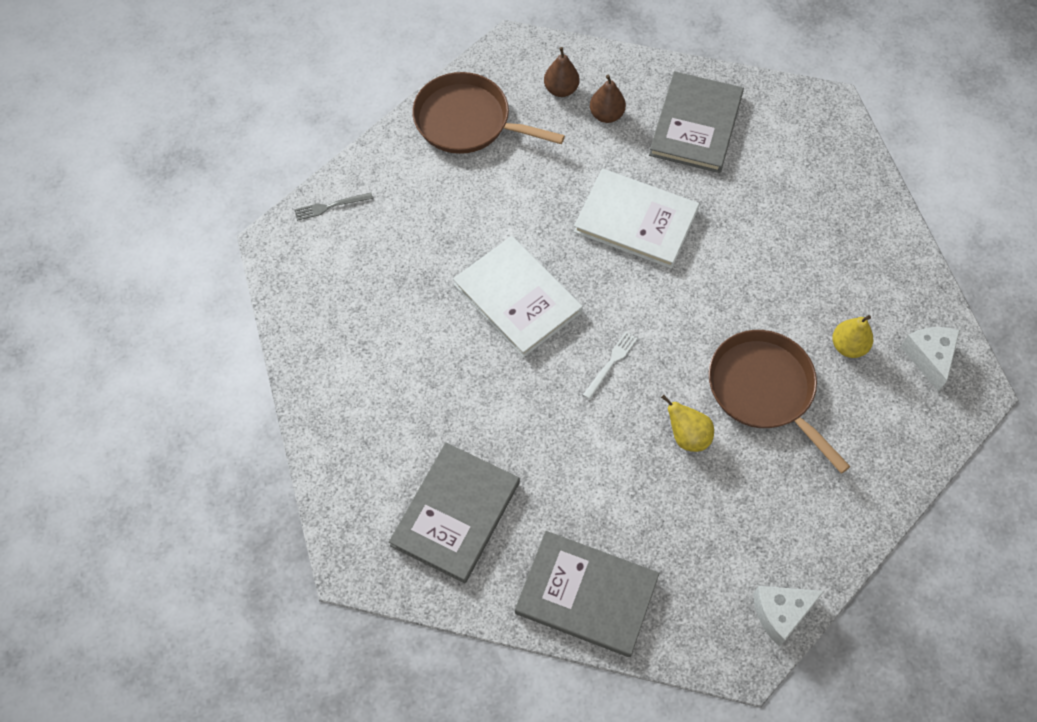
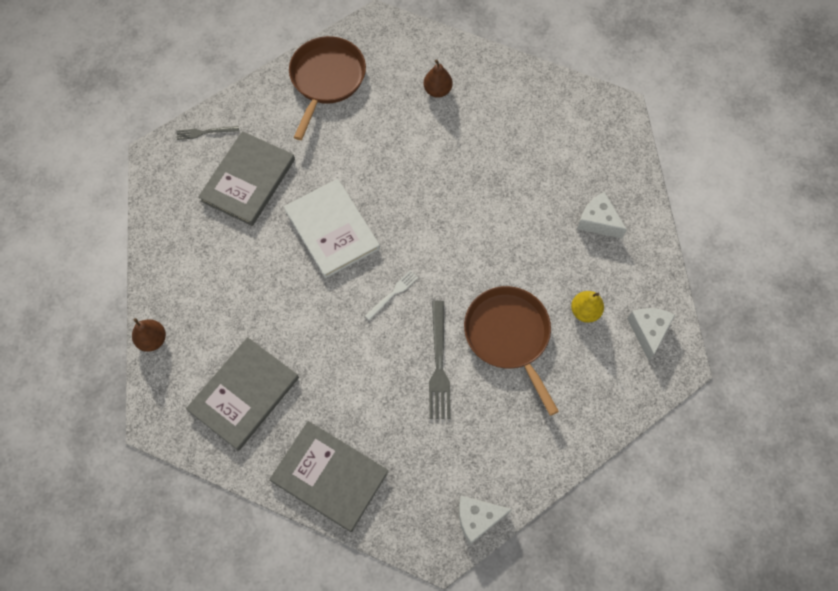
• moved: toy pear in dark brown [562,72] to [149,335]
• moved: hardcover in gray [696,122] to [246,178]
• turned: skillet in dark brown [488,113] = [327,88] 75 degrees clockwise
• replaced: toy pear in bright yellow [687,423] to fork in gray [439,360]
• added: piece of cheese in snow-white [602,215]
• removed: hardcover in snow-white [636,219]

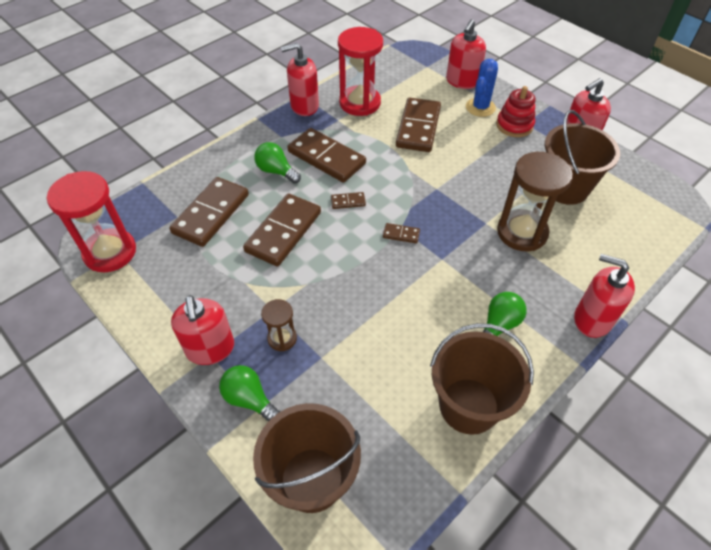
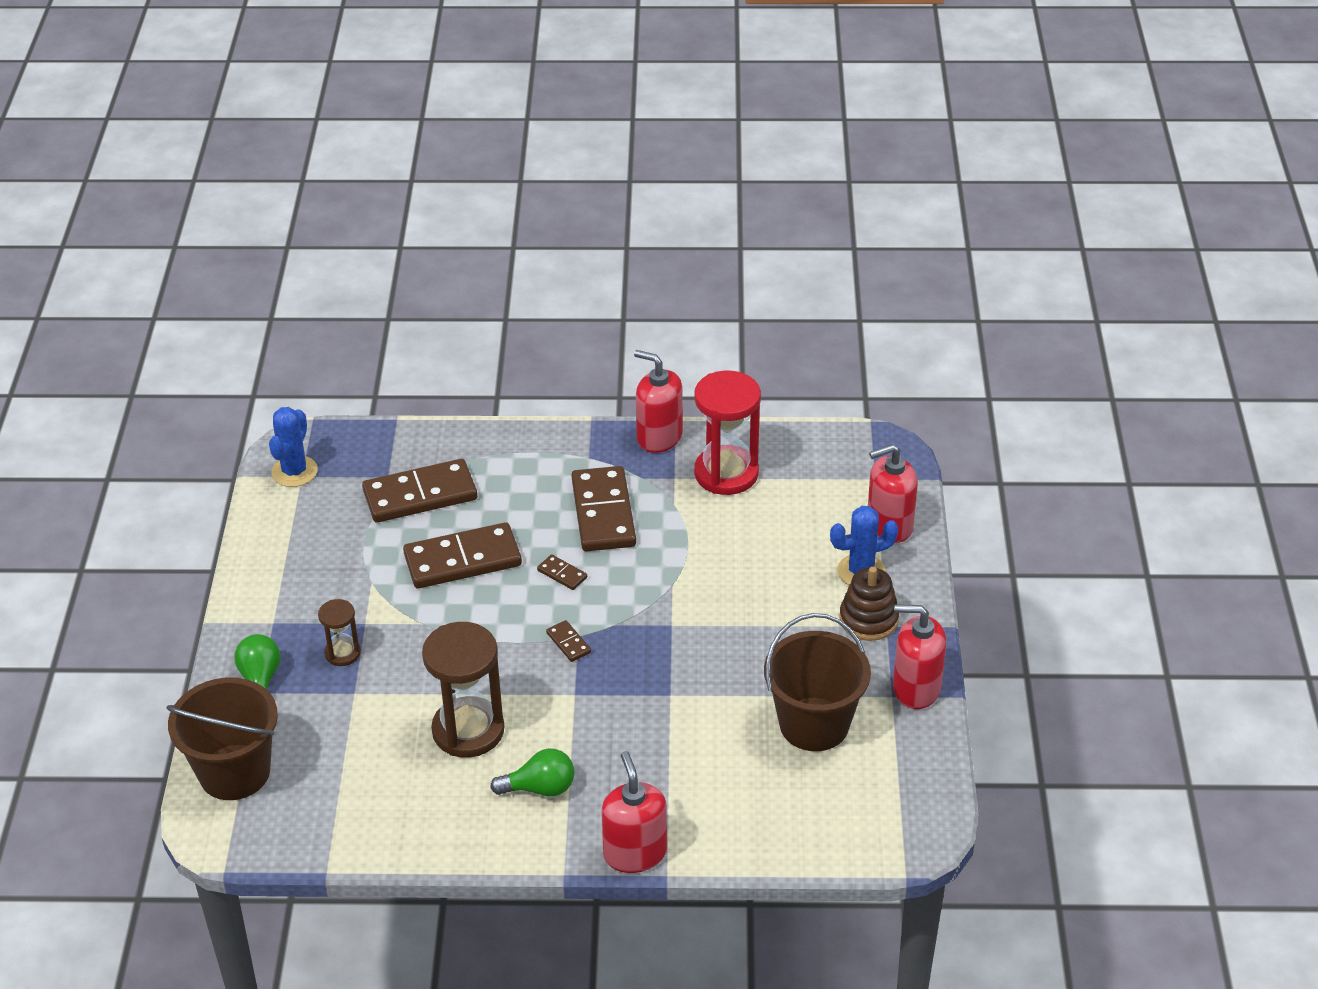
• replaced: sandglass in red [91,221] to saguaro cactus in blue [293,447]
• moved: sandglass in dark brown [535,201] to [463,690]
• recoloured: ring stacker in red [515,111] to ring stacker in dark brown [869,604]
• removed: soap dispenser in red [202,330]
• removed: bulb in emerald [277,163]
• removed: domino tile in dark brown [418,125]
• removed: bucket in dark brown [482,379]

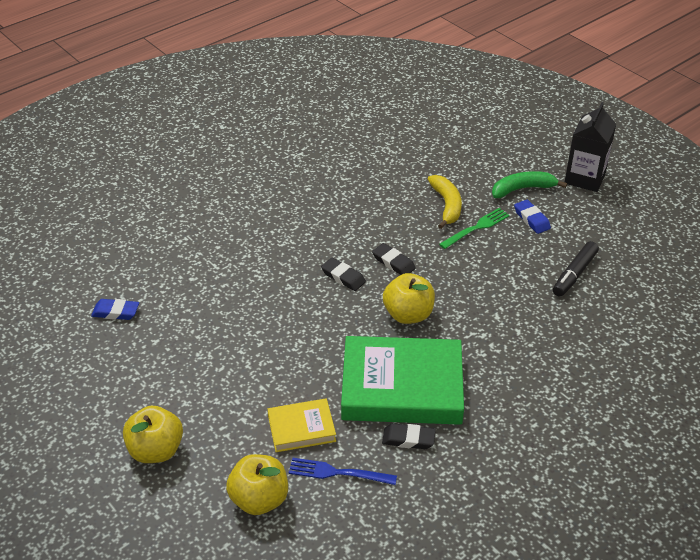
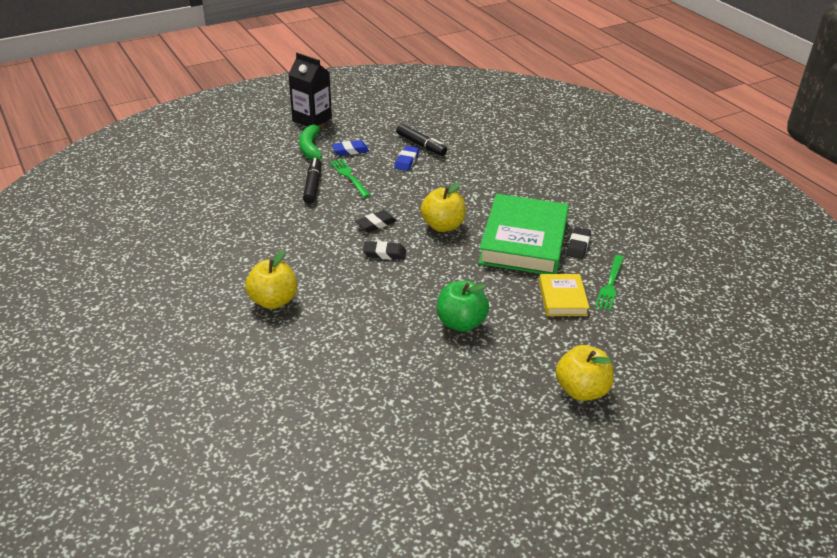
• moved: apple in bright yellow [257,484] to [271,279]
• replaced: banana fruit in bright yellow [445,202] to felt pen in ebony [312,181]
• turned: pencil eraser in ebony [343,274] = [384,250] 45 degrees clockwise
• moved: pencil eraser in blue [115,309] to [406,158]
• added: apple in emerald [463,306]
• recoloured: fork in blue [343,471] to fork in emerald [609,283]

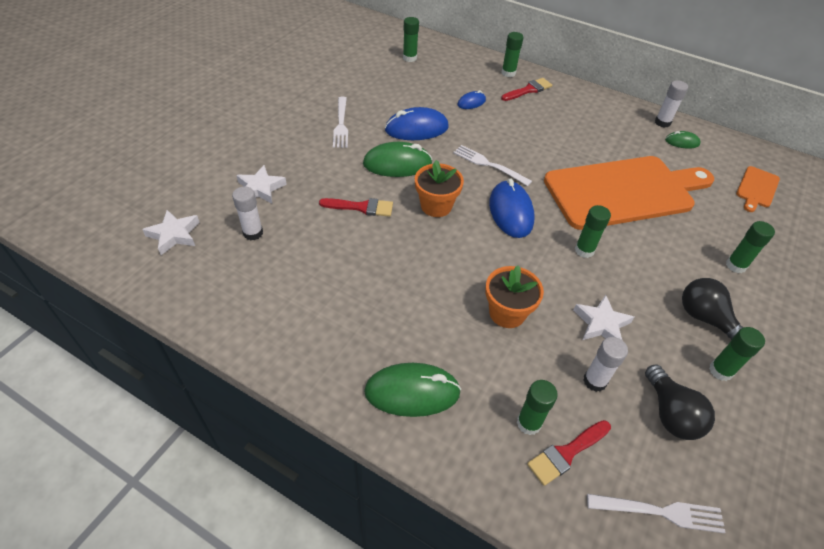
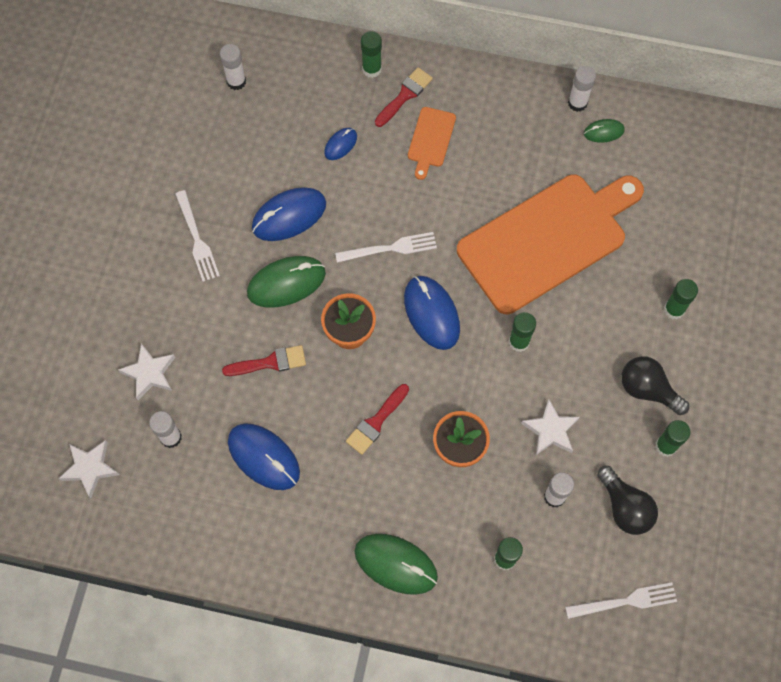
• recoloured: stick of glue in emerald [411,39] to stick of glue in snow-white [233,67]
• added: mouse in blue [264,456]
• turned: fork in snow-white [492,165] = [386,247] 150 degrees clockwise
• moved: paintbrush in red [569,453] to [377,419]
• turned: mouse in emerald [412,390] = [396,564] 45 degrees clockwise
• moved: chopping board in orange [758,189] to [432,143]

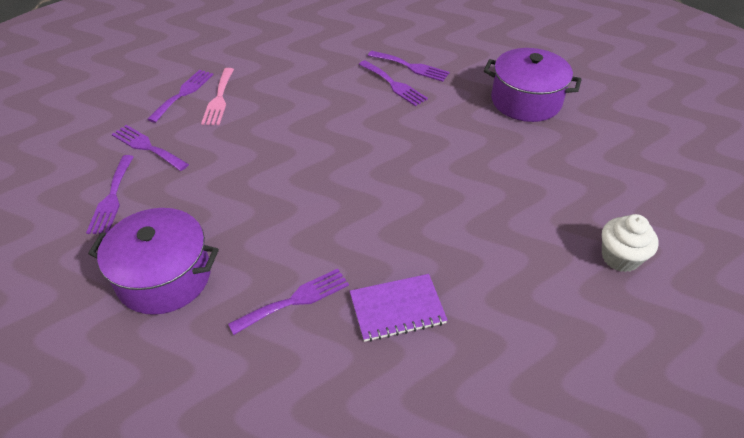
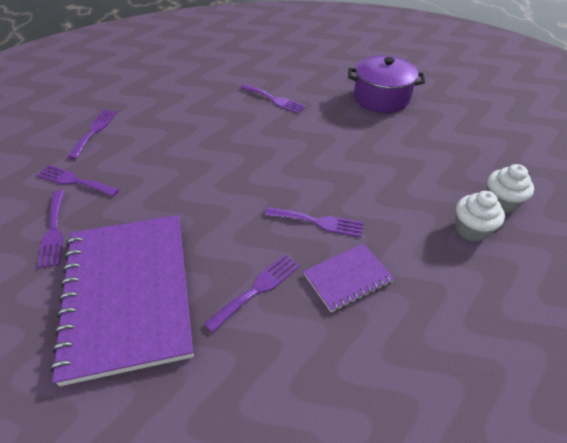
• replaced: pot in violet [153,261] to notepad in violet [122,300]
• moved: fork in violet [409,66] to [314,222]
• added: fairy cake in snow-white [480,216]
• removed: fork in rose-pink [217,96]

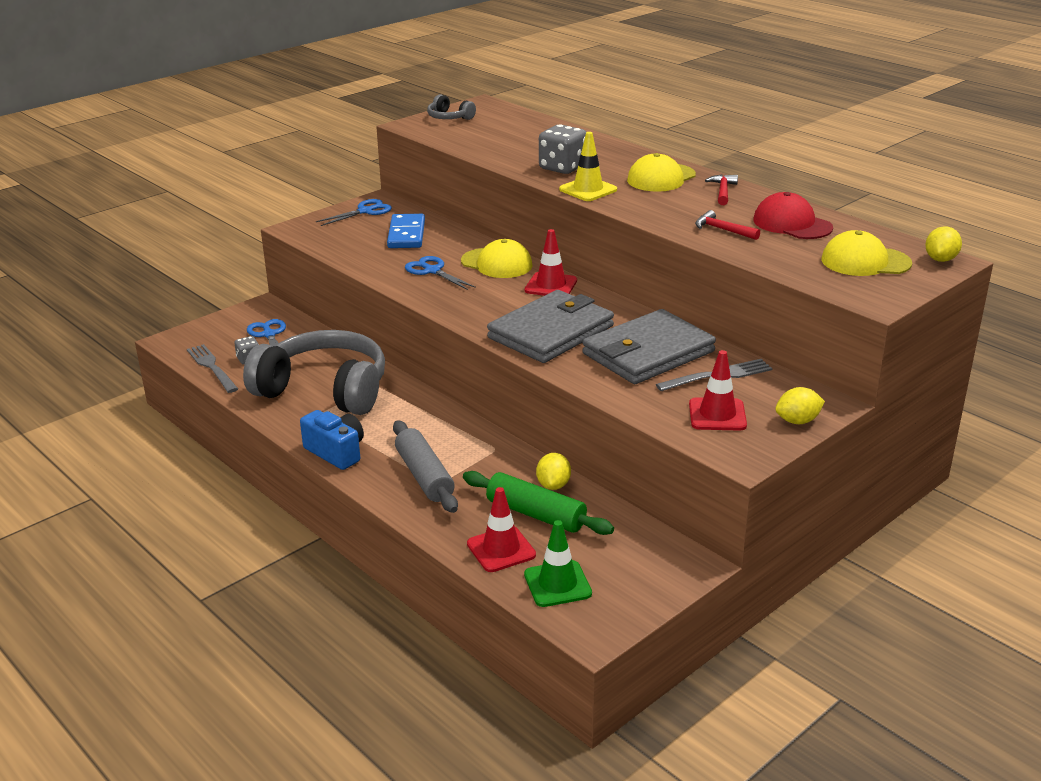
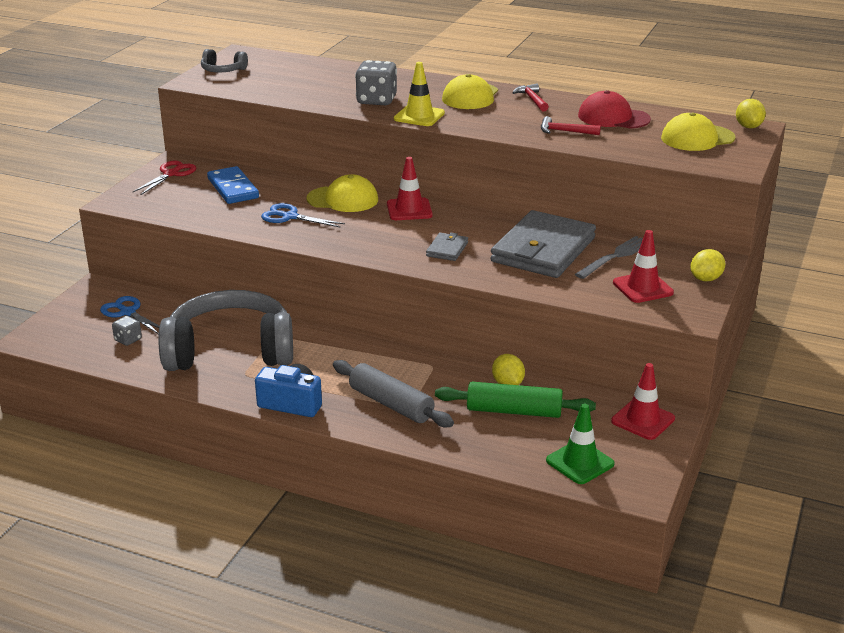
• recoloured: shears in blue [354,212] to shears in red [164,178]
• resized: card wallet in gray [550,326] = [447,247] x0.43
• moved: safety cone in red [501,529] to [643,401]
• removed: fork in gray [212,368]

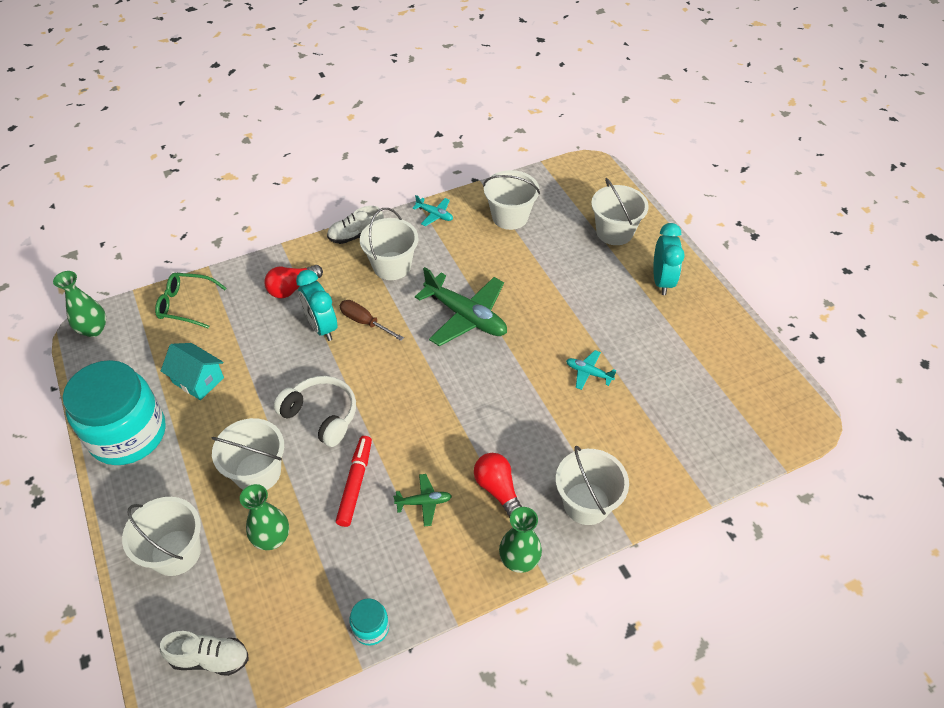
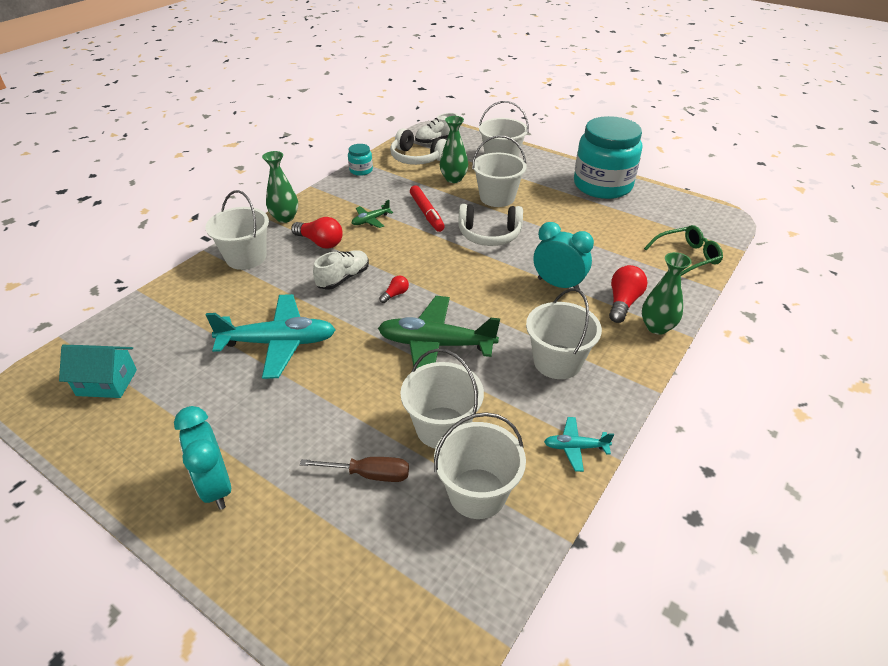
• moved: house in teal [192,371] to [98,371]
• resized: aeroplane in teal [591,370] = [271,336] x2.12
• moved: flat screwdriver in dark brown [371,320] to [354,469]
• moved: lace-up shoe in snow-white [355,225] to [341,270]
• added: bulb in red [394,289]
• added: over-ear headphones in snow-white [418,146]
• moved: bucket in snow-white [620,211] to [442,398]
• moved: flower vase in emerald [79,304] to [667,293]

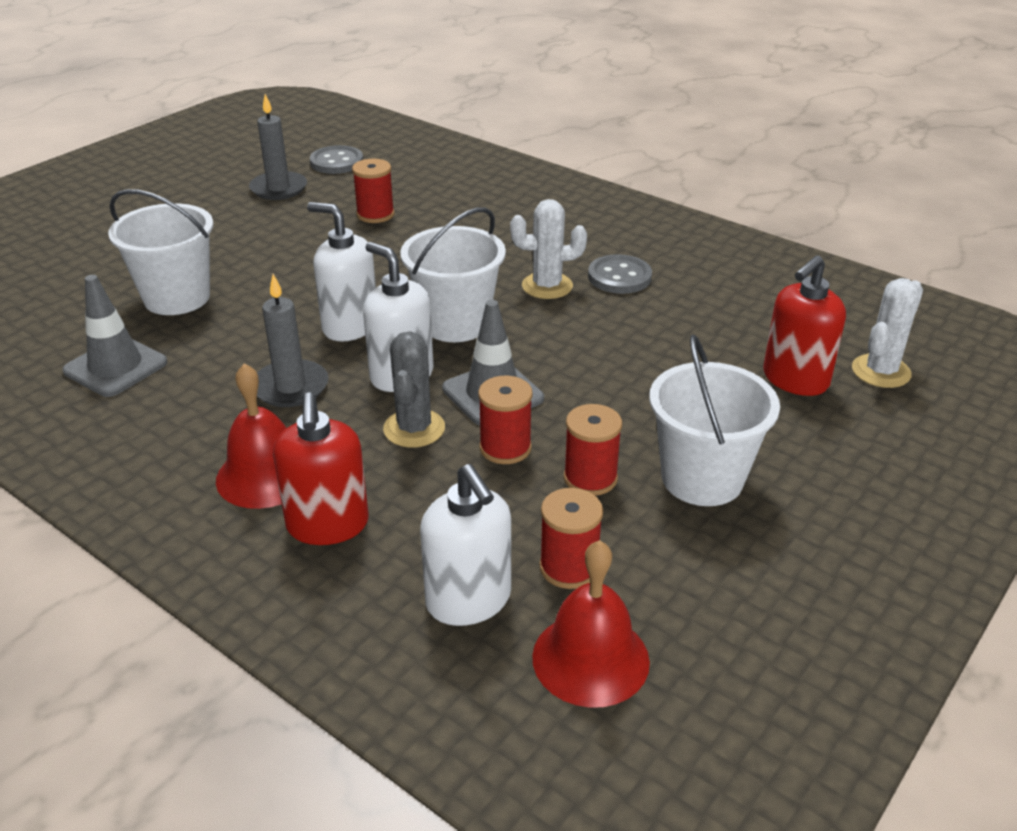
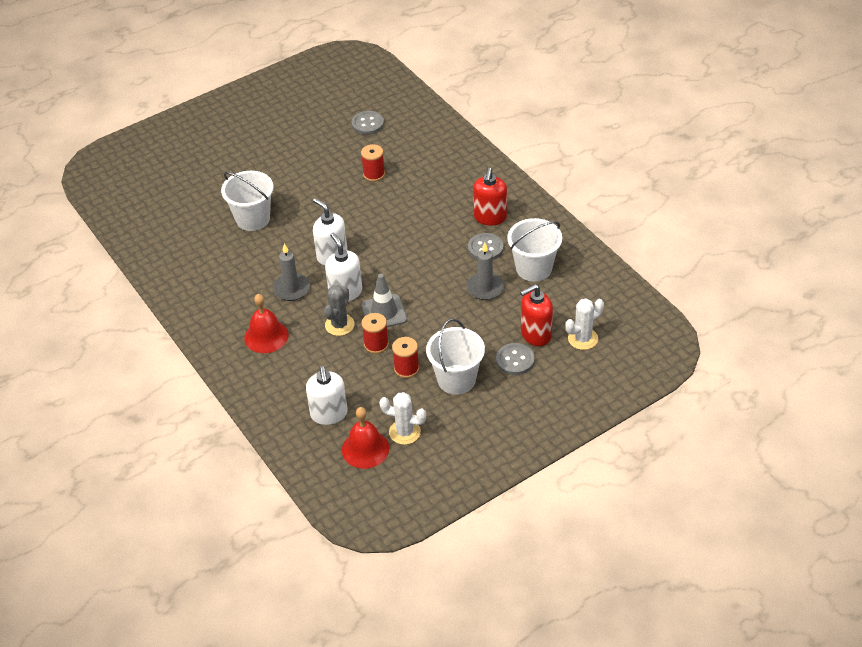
• moved: saguaro cactus in snow-white [548,249] to [402,418]
• moved: pillar candle in gray [278,147] to [485,271]
• moved: soap dispenser in red [321,468] to [490,197]
• added: sewing button in gray [515,359]
• moved: bucket in snow-white [453,274] to [534,250]
• removed: safety cone in gray [115,336]
• removed: spool in red [571,538]

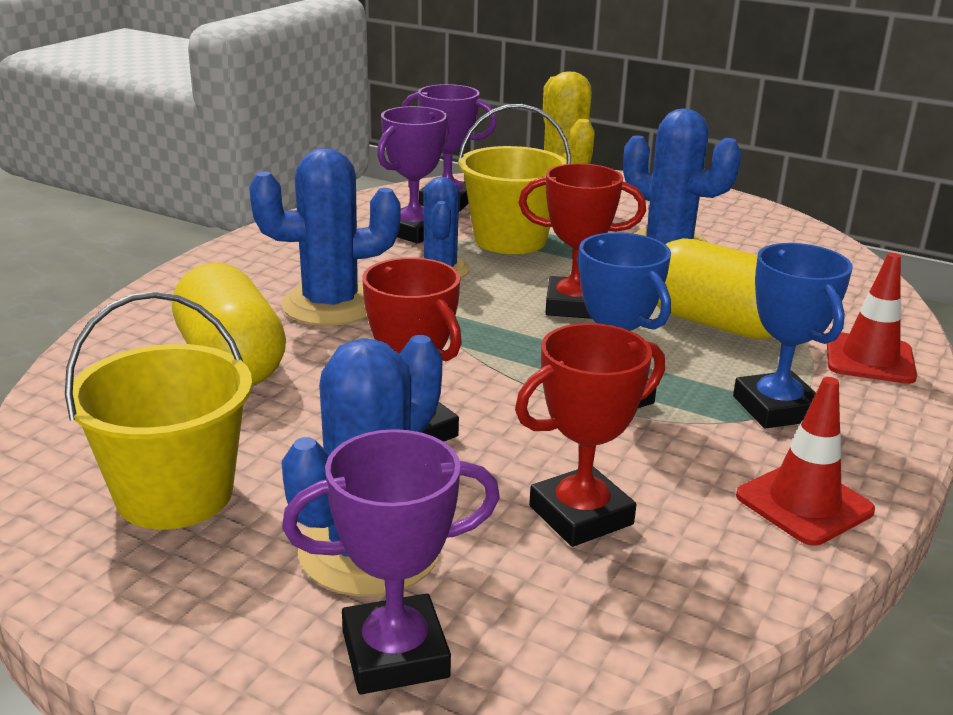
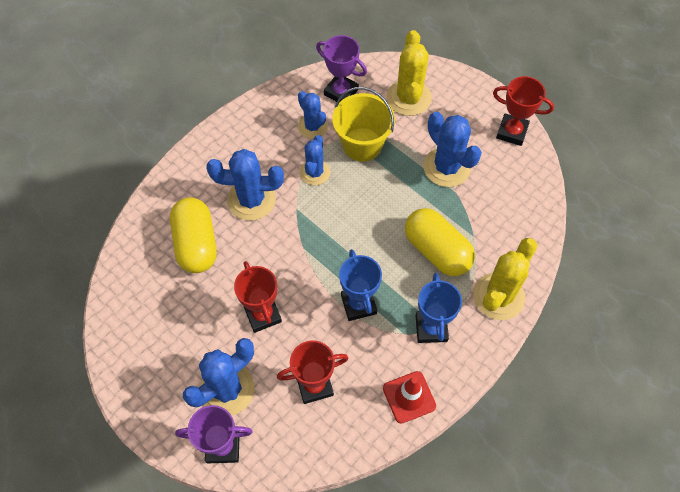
• replaced: award cup in violet [413,175] to saguaro cactus in blue [313,115]
• replaced: safety cone in red [872,318] to saguaro cactus in bright yellow [505,279]
• moved: award cup in red [582,241] to [523,111]
• removed: bucket in bright yellow [158,410]

